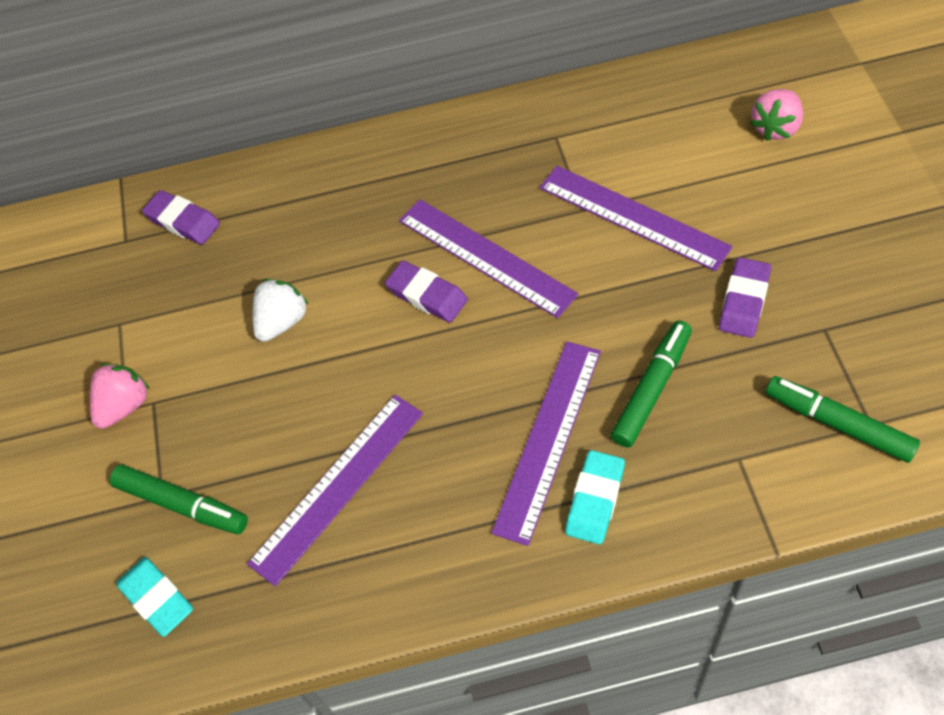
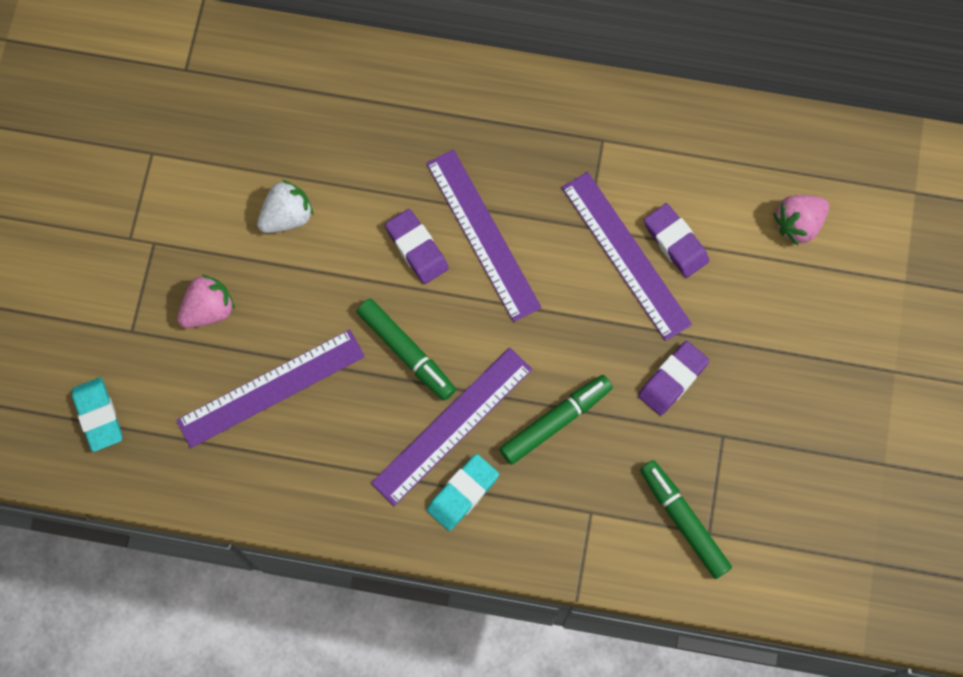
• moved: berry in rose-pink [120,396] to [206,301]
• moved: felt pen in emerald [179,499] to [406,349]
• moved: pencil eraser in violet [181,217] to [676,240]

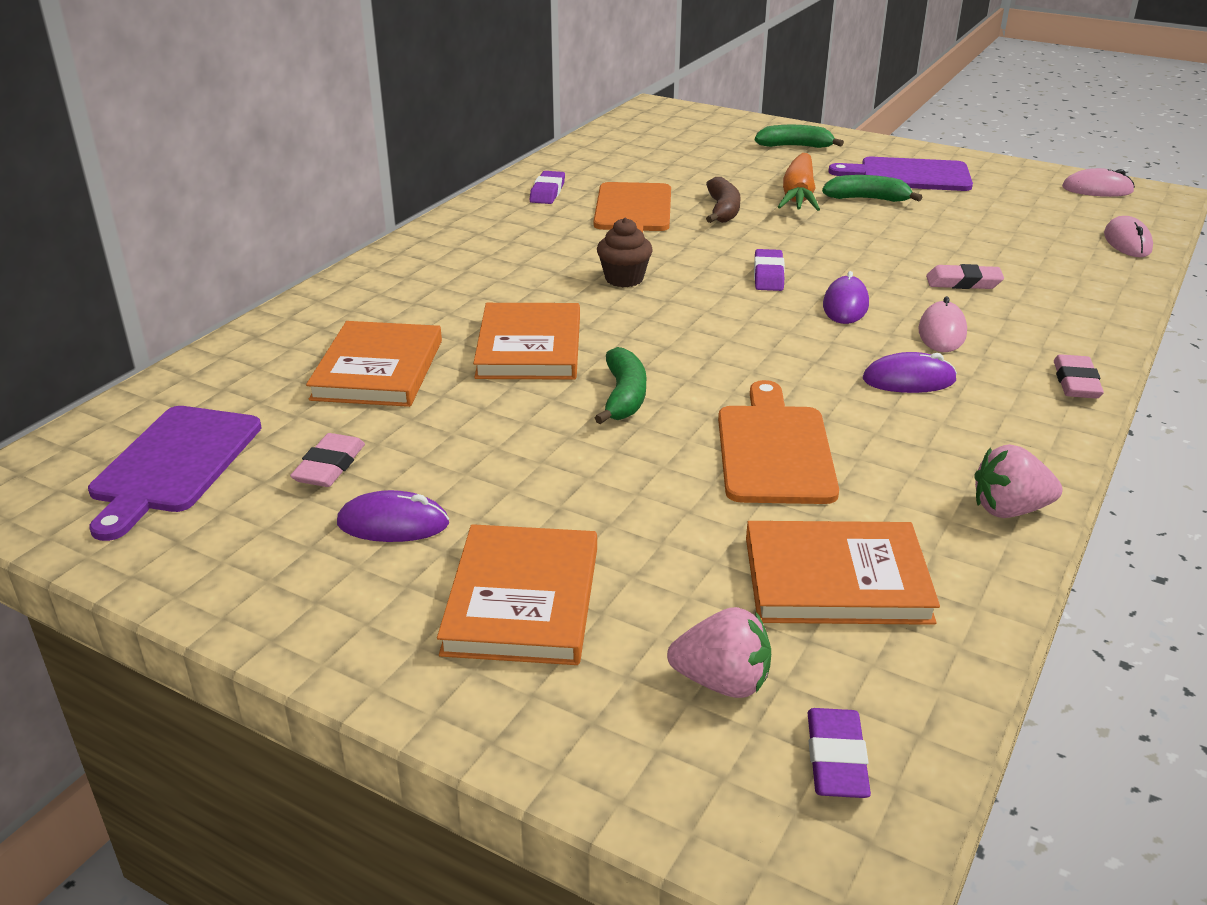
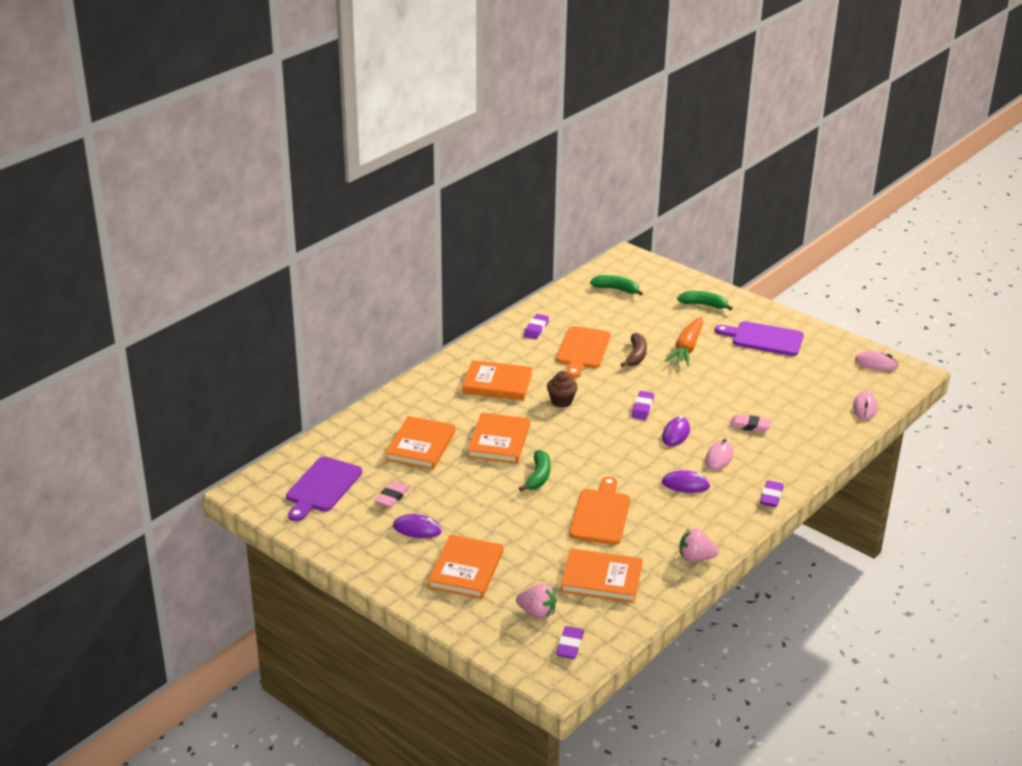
• added: hardcover in orange [497,380]
• moved: banana fruit in emerald [872,188] to [616,285]
• recoloured: pencil eraser in rose-pink [1079,376] to pencil eraser in violet [772,493]

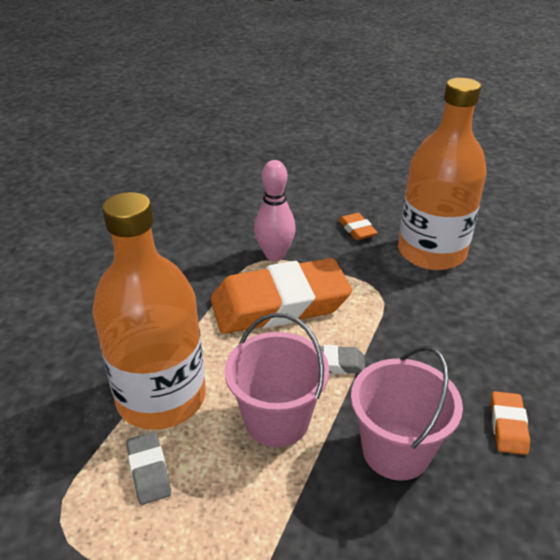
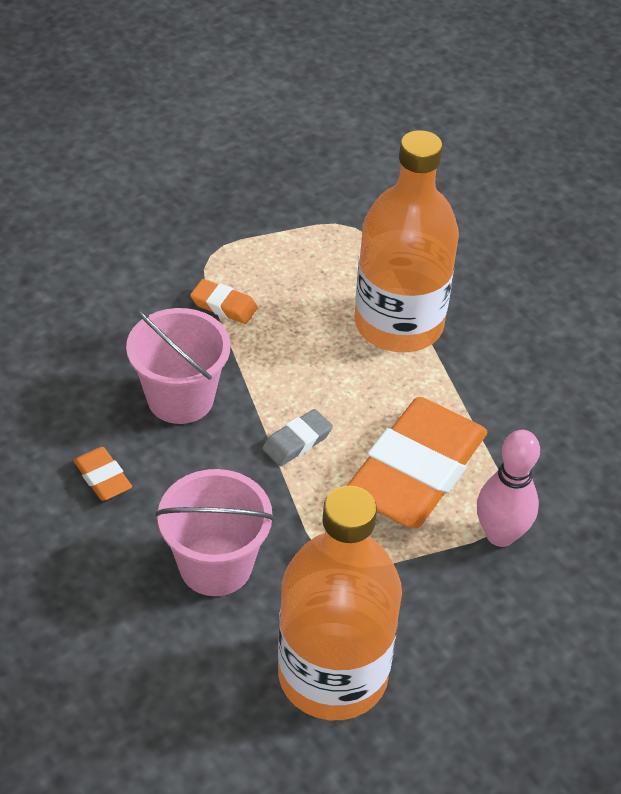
• moved: bucket in rose-pink [276,380] to [215,532]
• moved: pencil eraser in orange [358,226] to [224,301]
• removed: pencil eraser in gray [148,468]

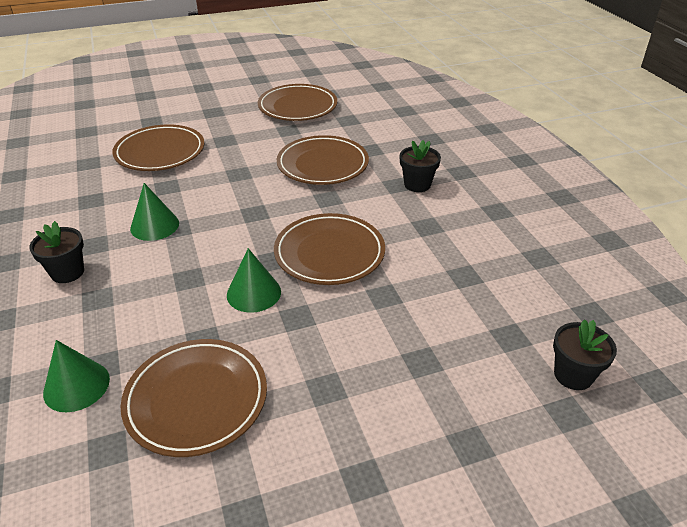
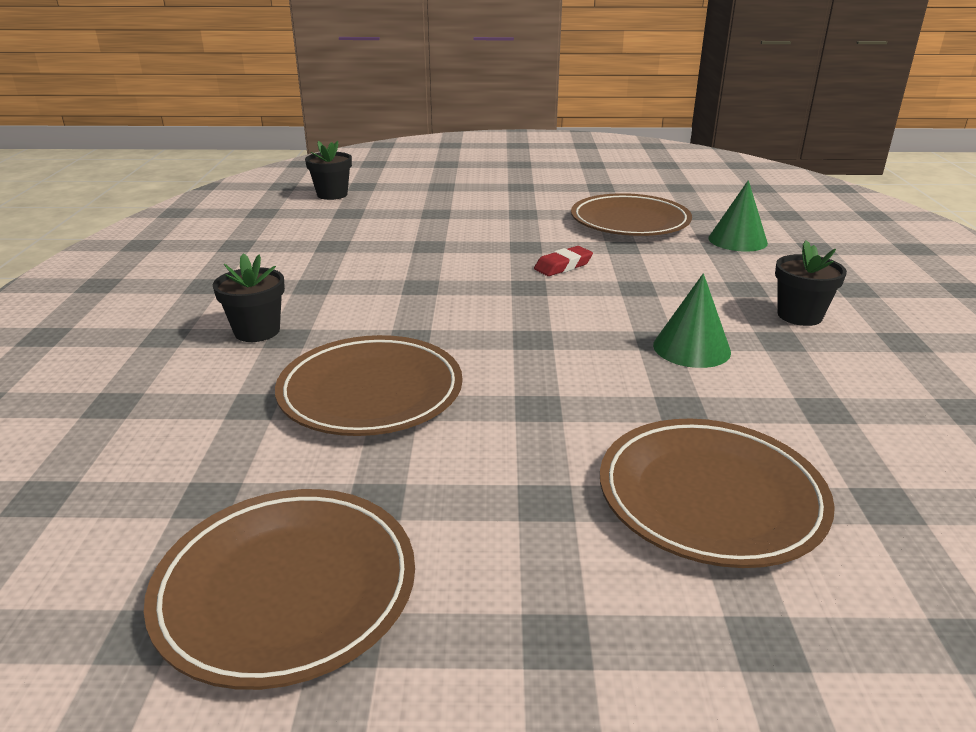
• replaced: cone in emerald [254,280] to pencil eraser in red [563,261]
• removed: flat dish in dark brown [329,249]

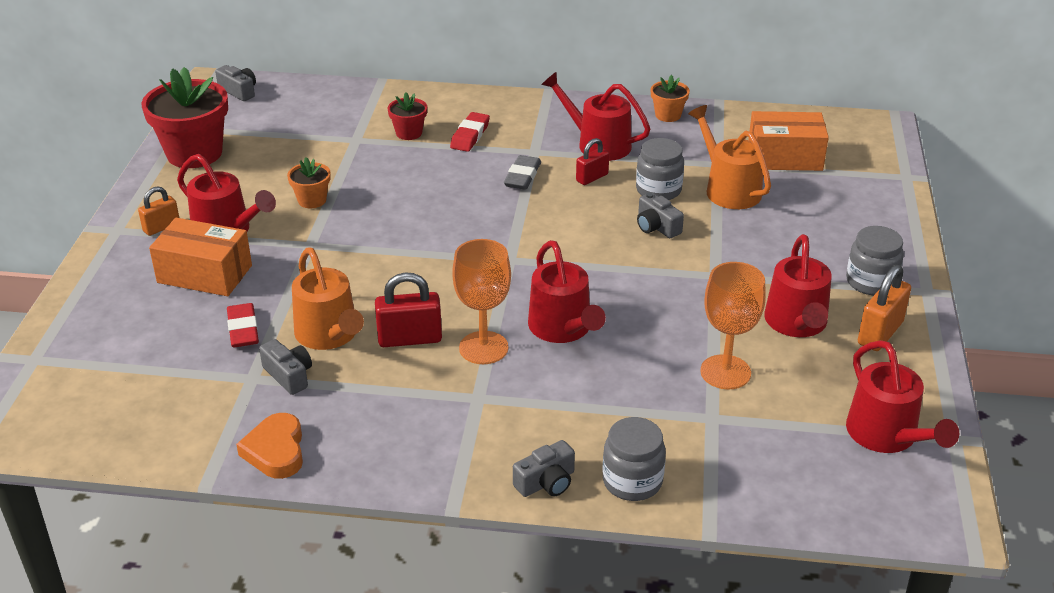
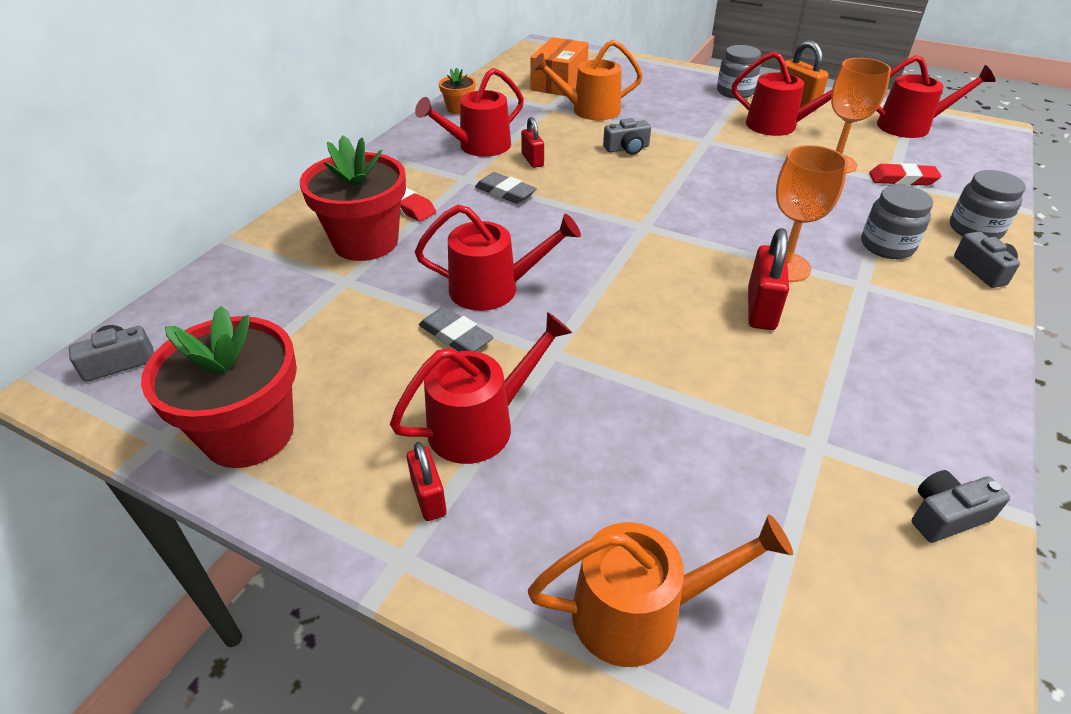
• resized: plant pot in red [407,116] = [353,198] x2.04
• recoloured: small lock in orange [158,211] to small lock in red [427,481]
• moved: sprinkling can in red [567,291] to [498,258]
• replaced: plant pot in orange [309,182] to pencil eraser in gray [456,329]
• moved: sprinkling can in orange [328,298] to [660,591]
• moved: jar in gray [660,169] to [897,222]
• moved: pencil eraser in red [243,325] to [905,174]
• moved: photo camera in gray [285,367] to [961,506]
• removed: box in orange [200,257]
• removed: heart in orange [269,446]

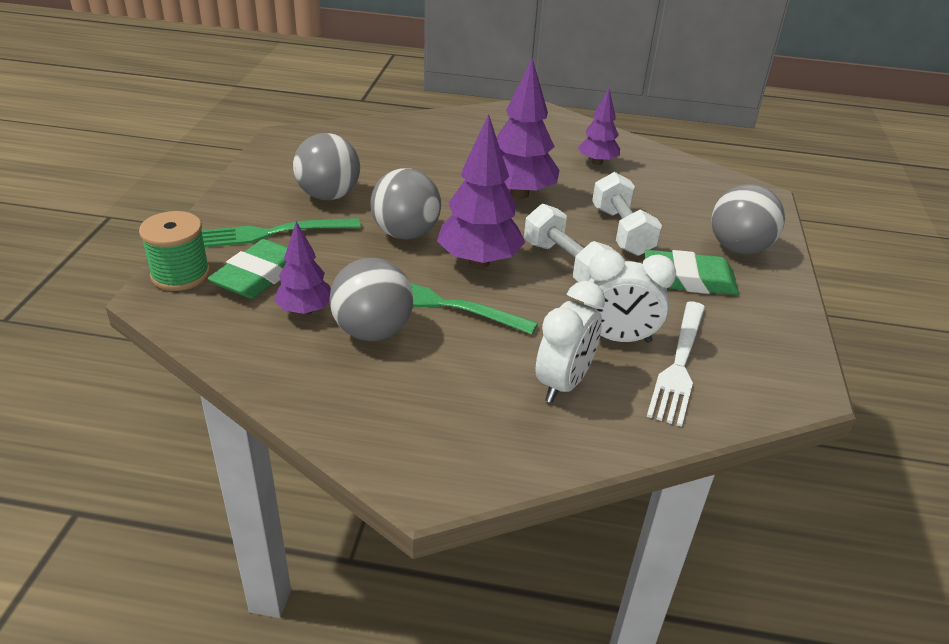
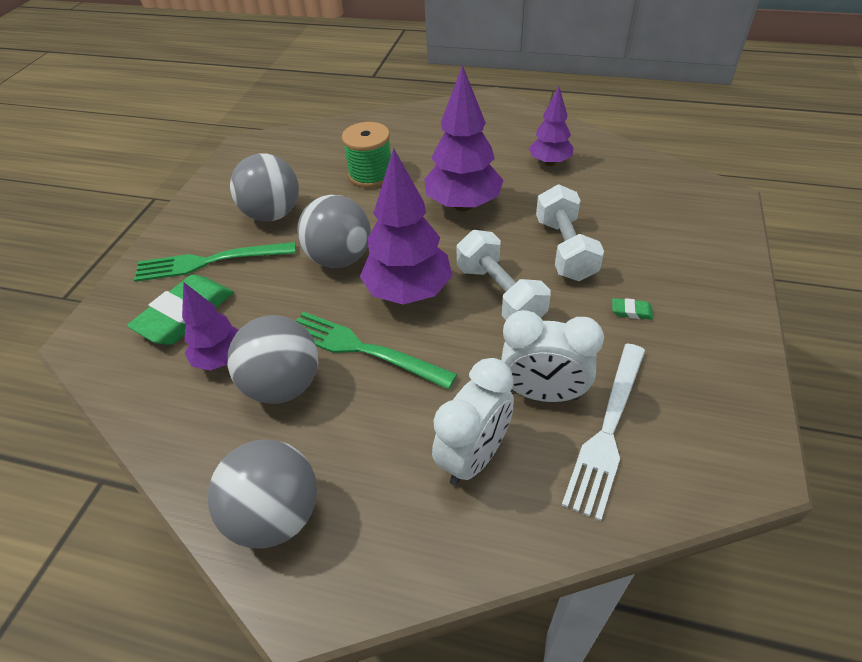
• moved: play ball in gray [748,219] to [262,494]
• moved: spool in emerald [174,251] to [366,155]
• resized: pencil eraser in emerald [692,272] = [632,309] x0.40

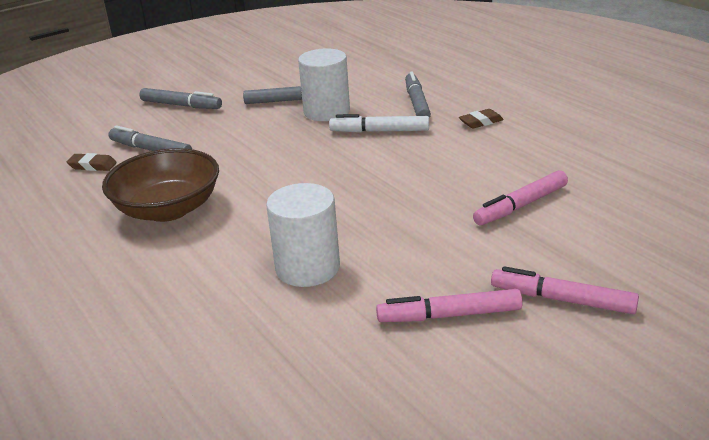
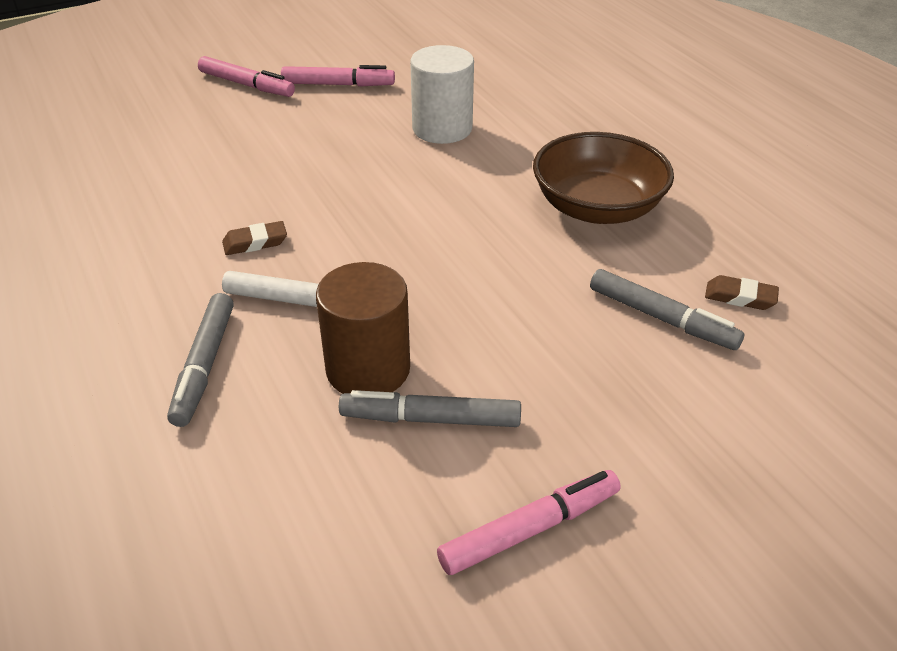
• moved: pencil eraser in dark brown [481,119] to [254,238]
• recoloured: cylinder shape in snow-white [324,84] to cylinder shape in dark brown [363,328]
• moved: felt pen in rose-pink [520,197] to [529,522]
• removed: felt pen in gray [180,98]

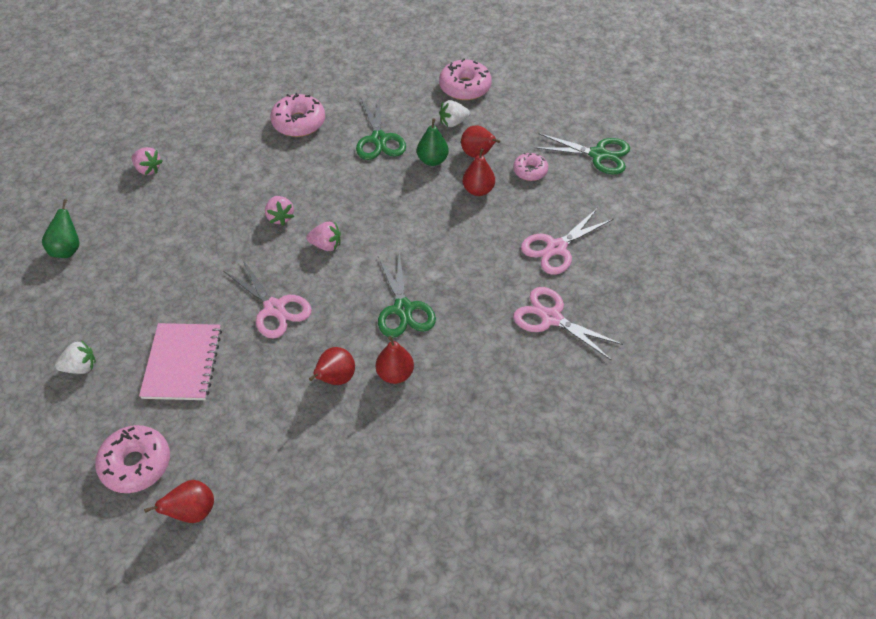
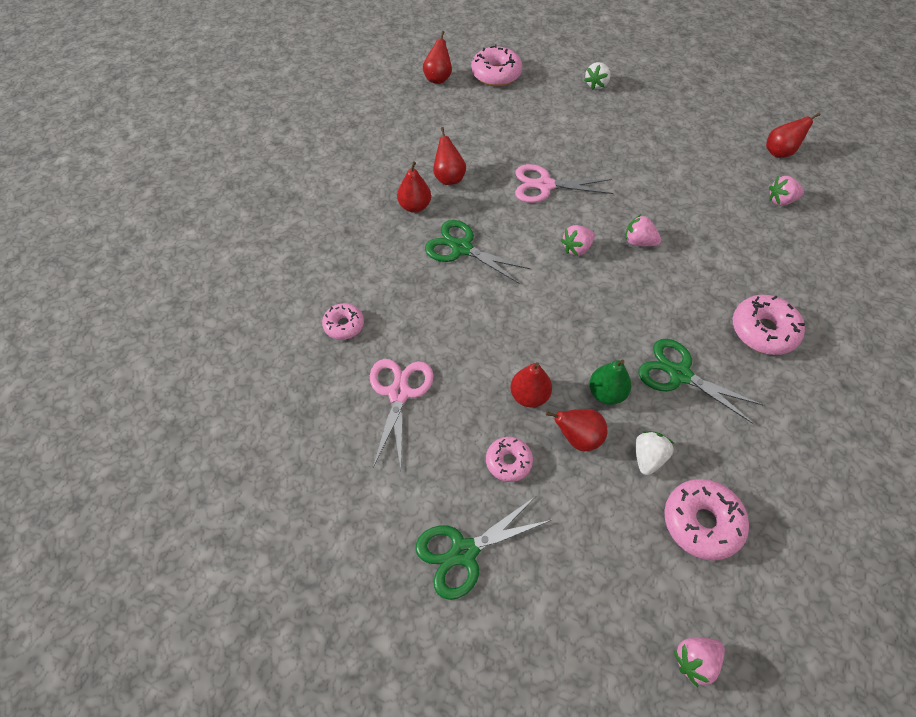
• replaced: shears in rose-pink [568,323] to glazed donut in rose-pink [343,321]
• added: berry in rose-pink [699,662]
• added: toy pear in red [793,135]
• removed: toy pear in emerald [60,228]
• removed: notepad in rose-pink [180,361]

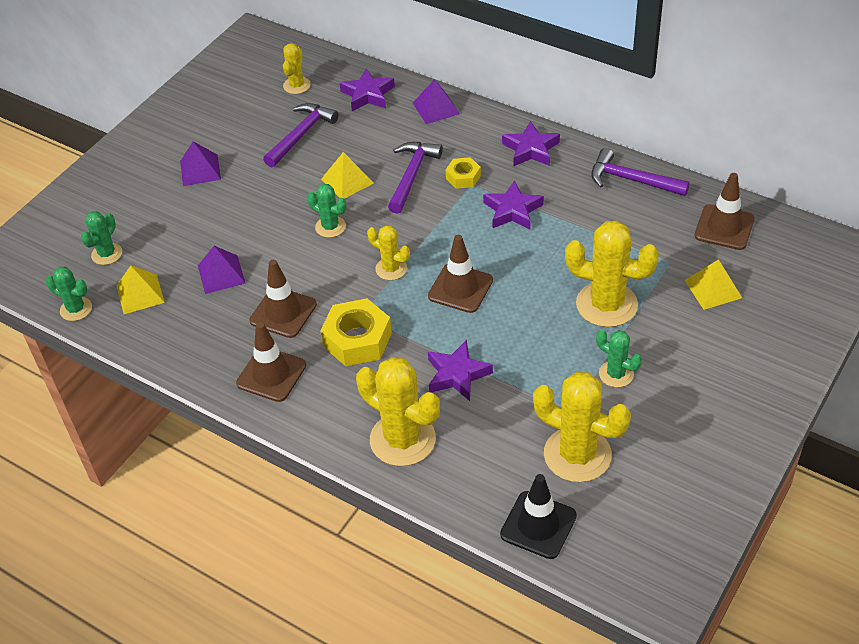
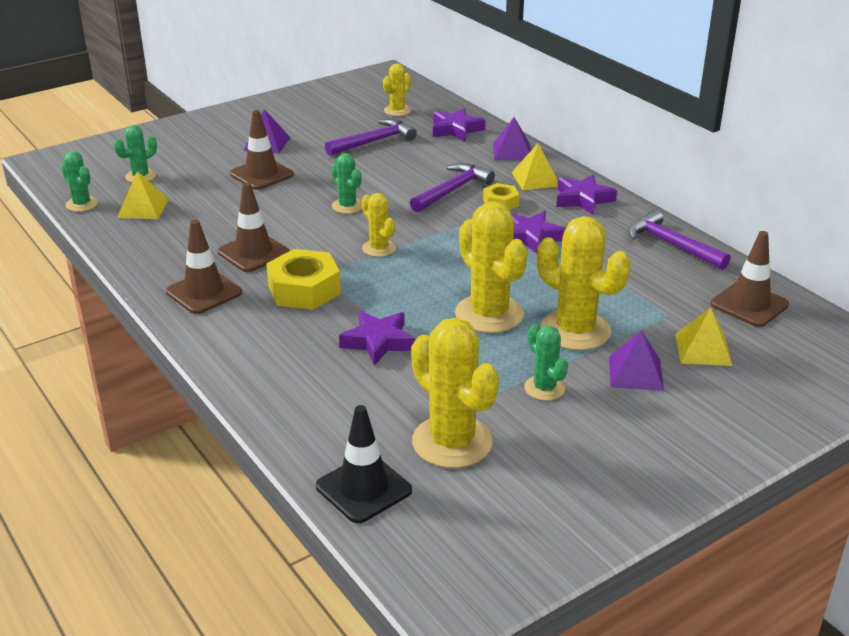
• moved: safety cone in dark brown [460,274] to [262,150]
• moved: saguaro cactus in bright yellow [398,411] to [491,267]
• moved: pyramid shape in bright yellow [347,175] to [534,166]
• moved: pyramid shape in violet [222,270] to [636,360]

